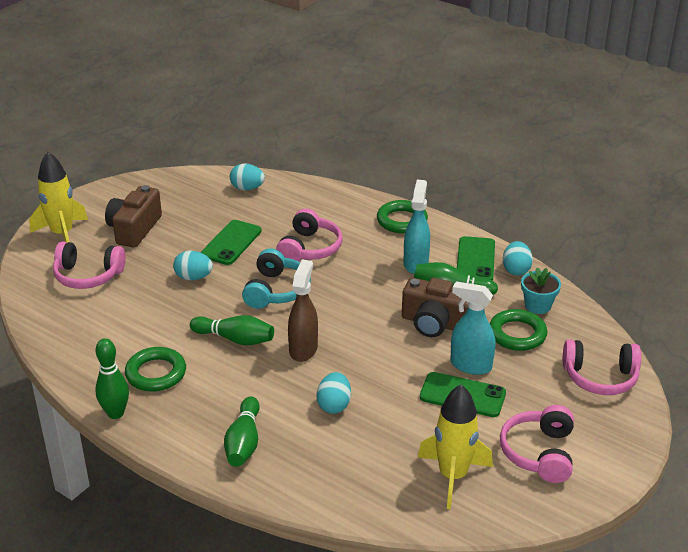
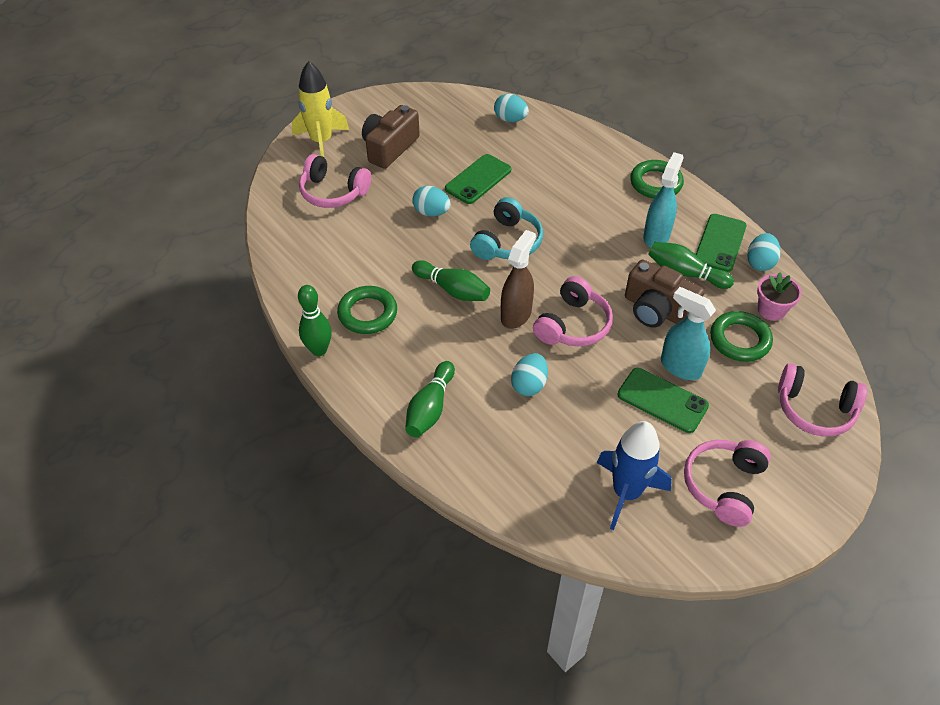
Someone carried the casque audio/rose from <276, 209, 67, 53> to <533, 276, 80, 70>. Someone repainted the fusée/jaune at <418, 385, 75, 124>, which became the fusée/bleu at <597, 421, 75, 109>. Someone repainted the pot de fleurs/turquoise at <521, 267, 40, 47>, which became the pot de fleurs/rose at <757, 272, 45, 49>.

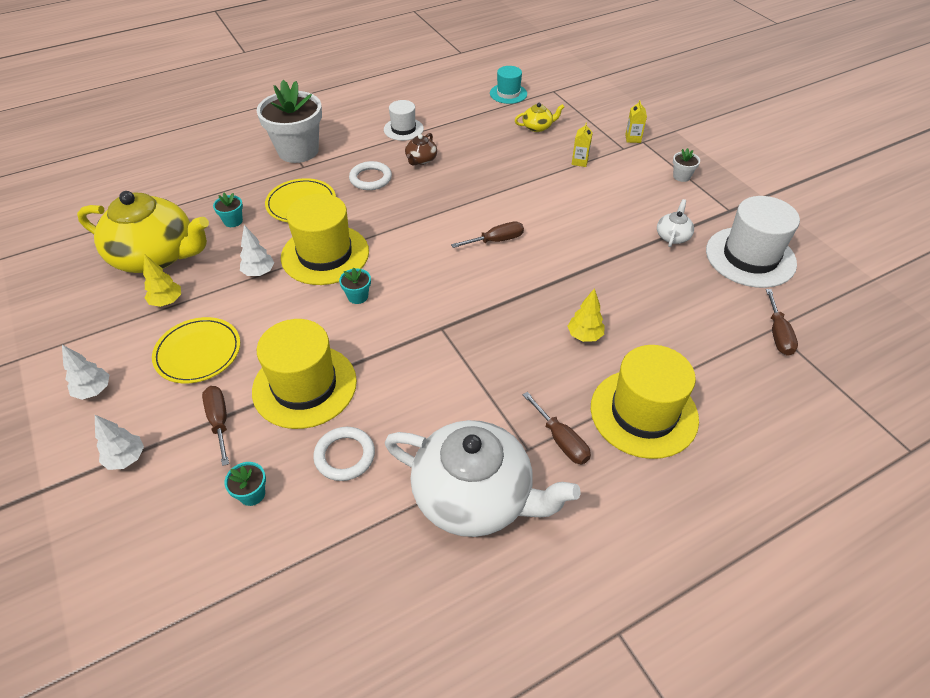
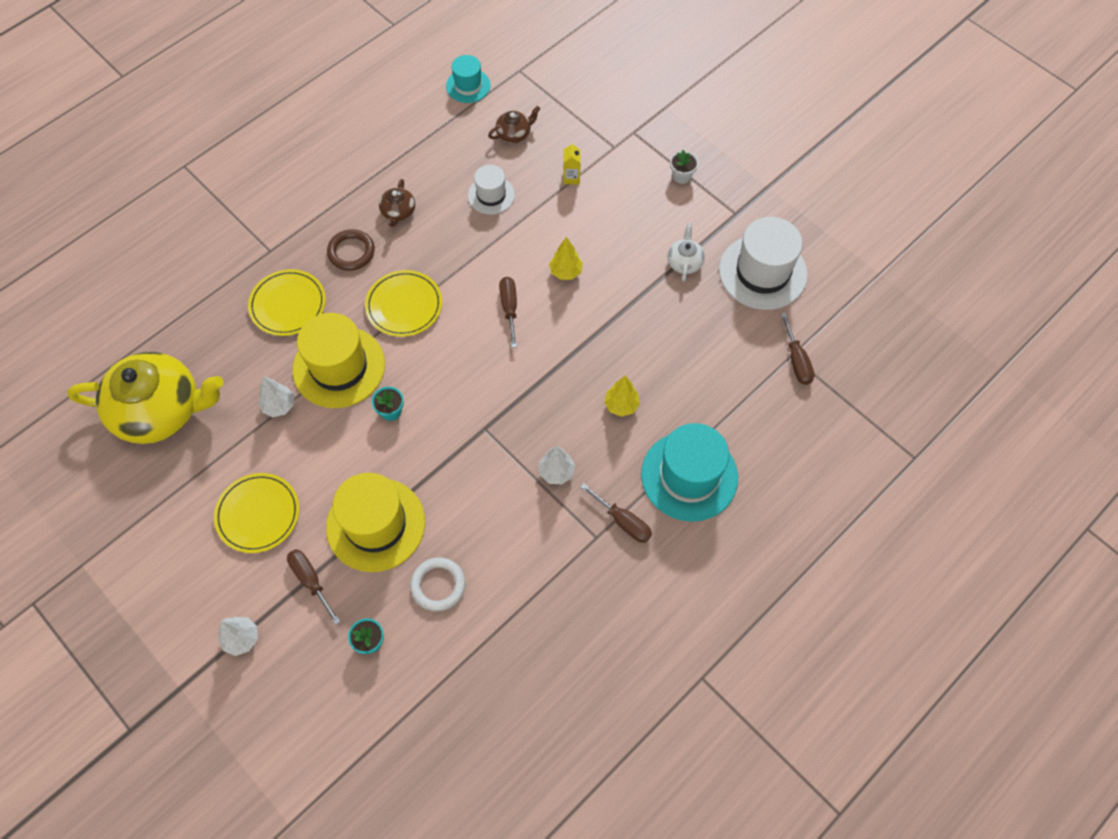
Someone repainted the anneau/blanc at <349, 161, 43, 29>, which became the anneau/marron at <327, 229, 48, 42>. Someone put down the assiette/jaune at <365, 270, 77, 67>. Someone carried the chapeau/blanc from <384, 100, 40, 41> to <468, 165, 47, 49>. Someone repainted the théière/jaune at <515, 103, 49, 29>, which became the théière/marron at <488, 106, 52, 37>. Someone rotated the tournevis/marron at <451, 222, 73, 26> by 60 degrees counterclockwise. Someone carried the arbre/blanc from <62, 345, 47, 55> to <539, 446, 36, 38>. Someone carried the arbre/jaune from <143, 254, 38, 53> to <549, 237, 34, 43>. Someone repainted the chapeau/jaune at <591, 345, 108, 114>, which became the chapeau/turquoise at <641, 423, 97, 99>. Someone took away the pot de fleurs/turquoise at <213, 193, 30, 34>. Someone took away the pot de fleurs/blanc at <257, 80, 65, 83>. Someone took away the théière/blanc at <385, 420, 195, 117>. Someone took away the brique de lait/jaune at <625, 100, 22, 43>.

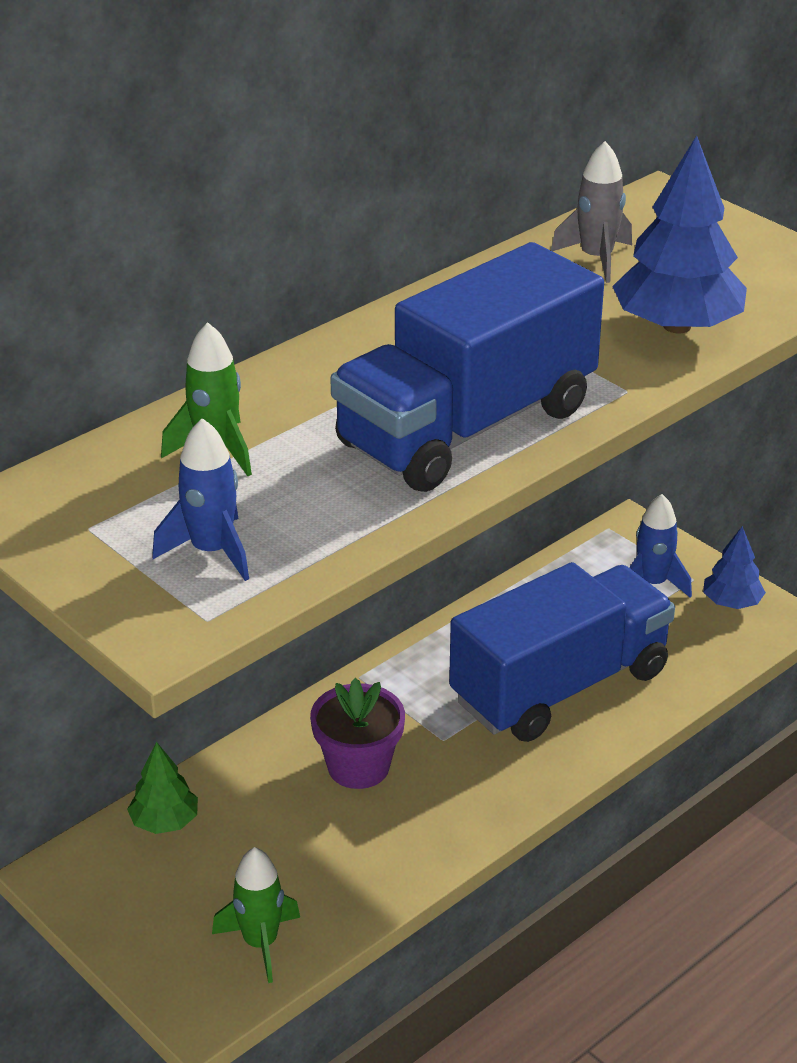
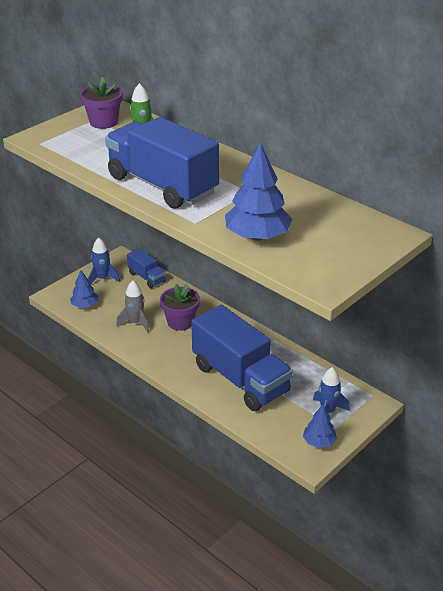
Someone swapped the fusée/vert at <212, 847, 88, 136> for the arbre/bleu at <70, 271, 29, 37>. Someone put down the pot de fleurs/violet at <80, 77, 43, 52>. Someone carried the fusée/bleu from <152, 418, 97, 163> to <88, 238, 32, 47>. Someone carried the fusée/gris from <551, 141, 81, 142> to <116, 281, 33, 51>. Someone swapped the arbre/vert at <127, 742, 71, 92> for the camion/bleu at <127, 249, 39, 39>.

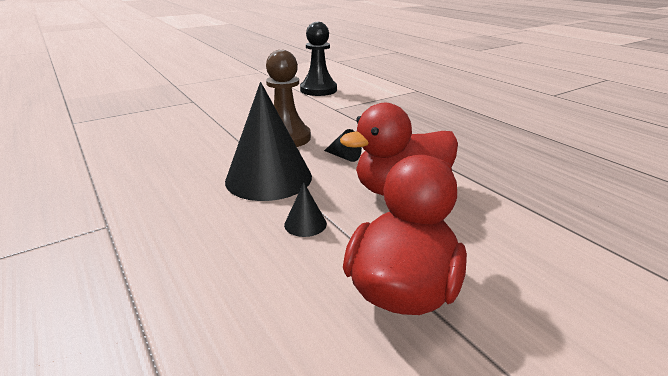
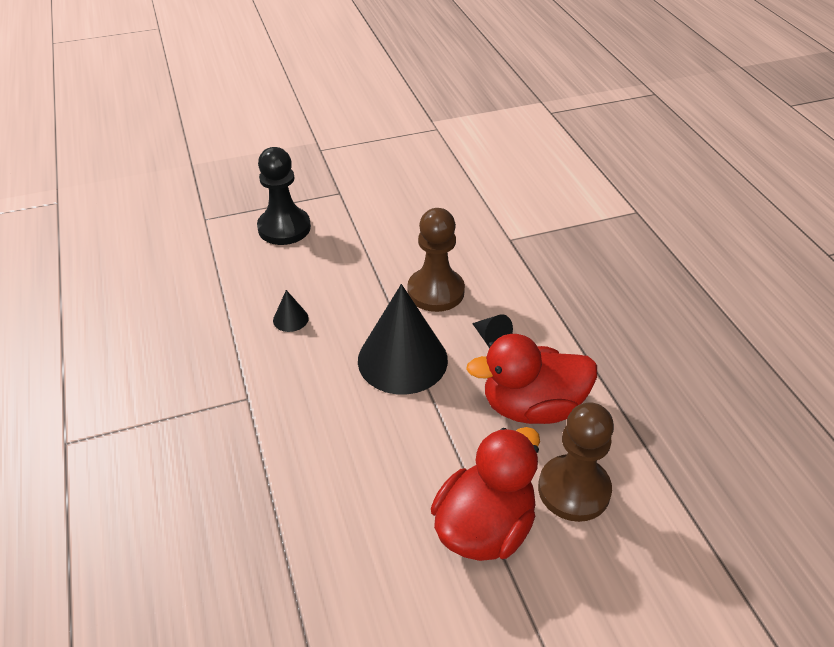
Someone carried the pion/noir from <300, 22, 37, 74> to <257, 147, 54, 98>. Someone carried the cône/noir from <284, 183, 43, 54> to <273, 290, 36, 42>. Someone put down the pion/marron at <538, 402, 76, 120>.

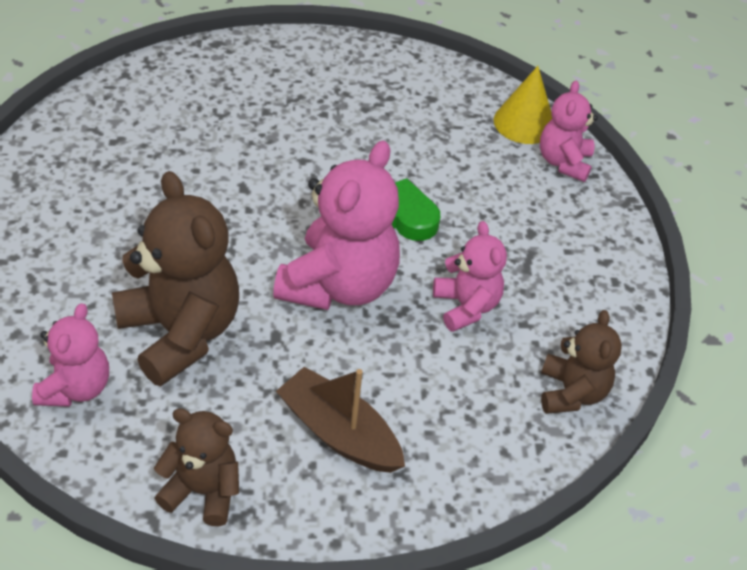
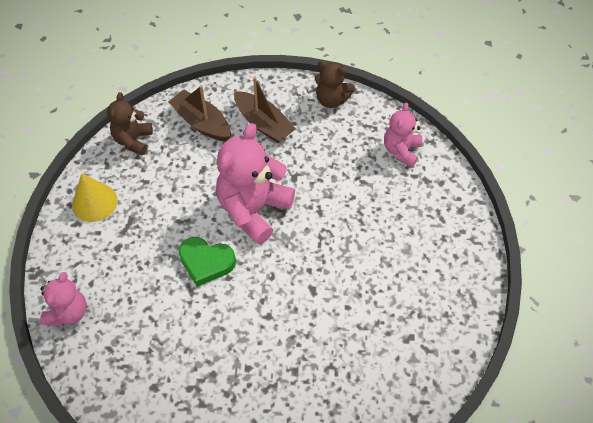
Someone carried the cône/jaune from <494, 66, 58, 78> to <72, 173, 45, 49>. Someone put down the bateau/marron at <168, 85, 63, 56>. Someone took away the ours en peluche/marron at <112, 171, 127, 215>. Someone took away the ours en peluche/rose at <433, 221, 74, 111>.

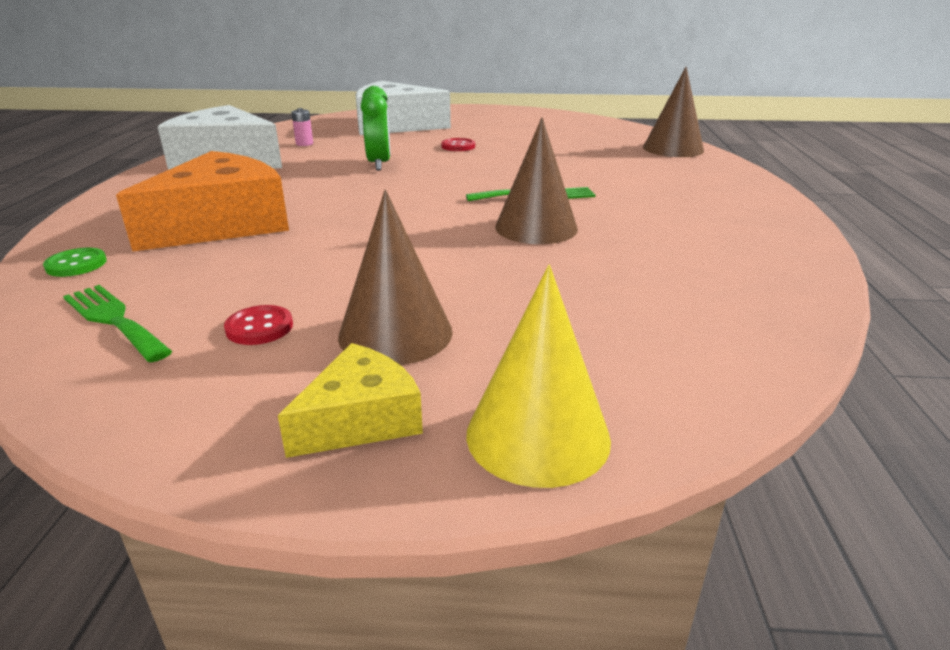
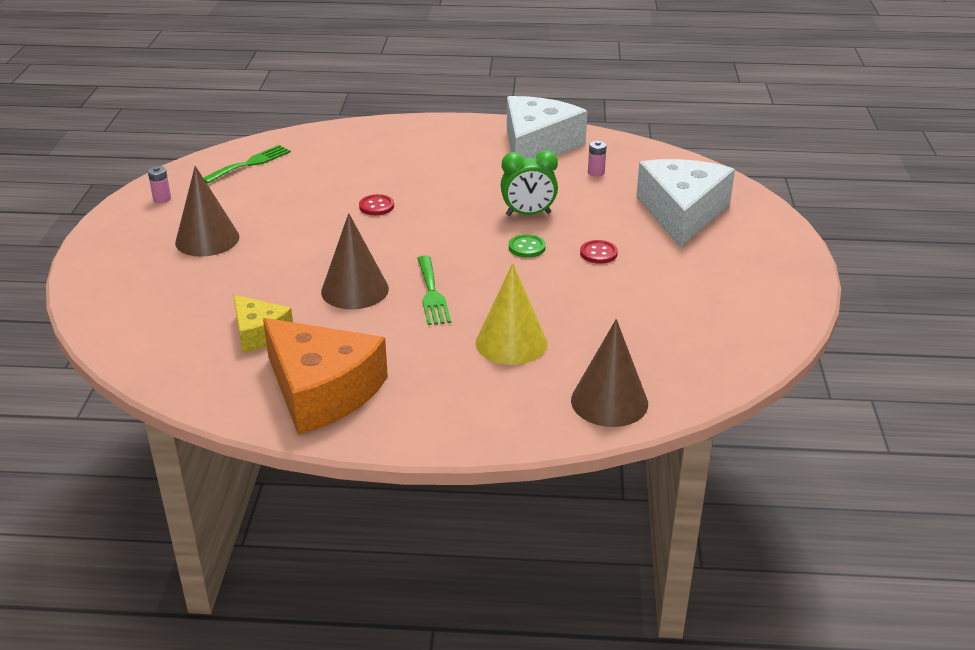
Someone put down the pile/rose at <148, 166, 23, 37>. Someone carried the fromage/jaune from <278, 343, 145, 115> to <233, 295, 60, 58>. Someone carried the fromage/orange from <116, 151, 173, 101> to <263, 318, 125, 117>. Someone carried the bouton/rouge from <224, 305, 69, 40> to <359, 194, 35, 21>. Someone carried the cône/jaune from <466, 265, 145, 223> to <476, 263, 71, 102>. Someone carried the bouton/vert from <43, 248, 64, 29> to <509, 234, 37, 24>.

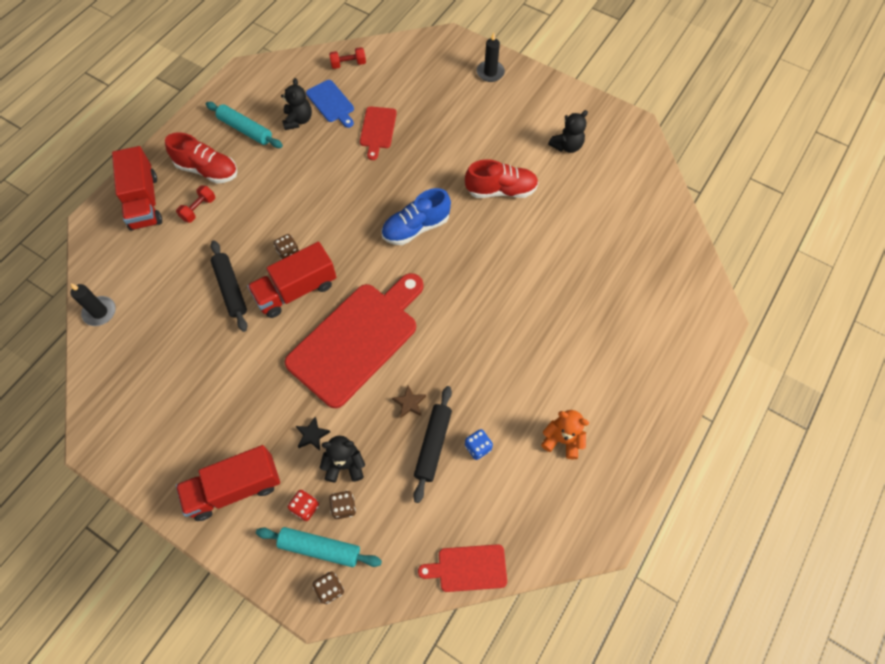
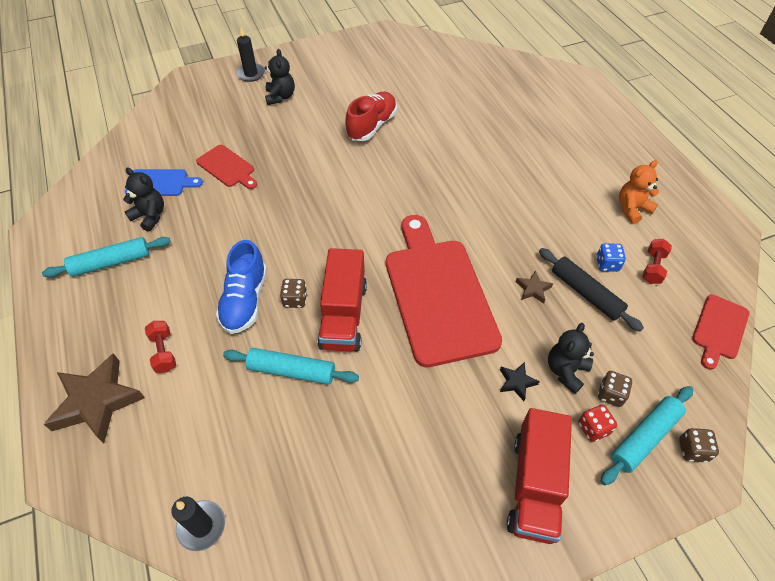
Someone swapped the camion/rouge at <112, 146, 50, 85> for the étoile/marron at <44, 353, 101, 90>. Someone carried the chaussure/bleu from <381, 188, 70, 57> to <216, 240, 51, 94>. Someone repainted the rouleau à pâtisserie/noir at <211, 241, 36, 91>, which became the rouleau à pâtisserie/turquoise at <223, 348, 136, 37>. Someone carried the ours en peluche/noir from <548, 110, 40, 43> to <265, 49, 30, 56>. Someone carried the haltère/rouge from <329, 47, 37, 22> to <642, 239, 30, 45>. Someone took away the chaussure/rouge at <165, 132, 72, 52>.

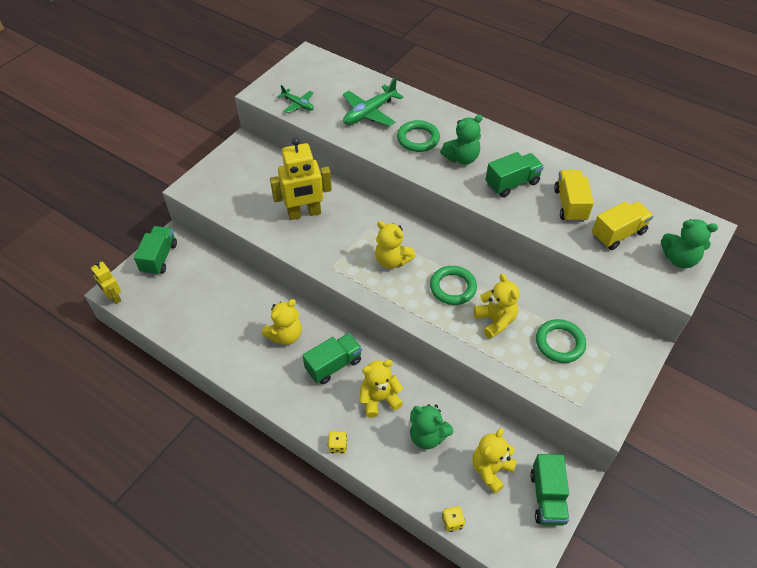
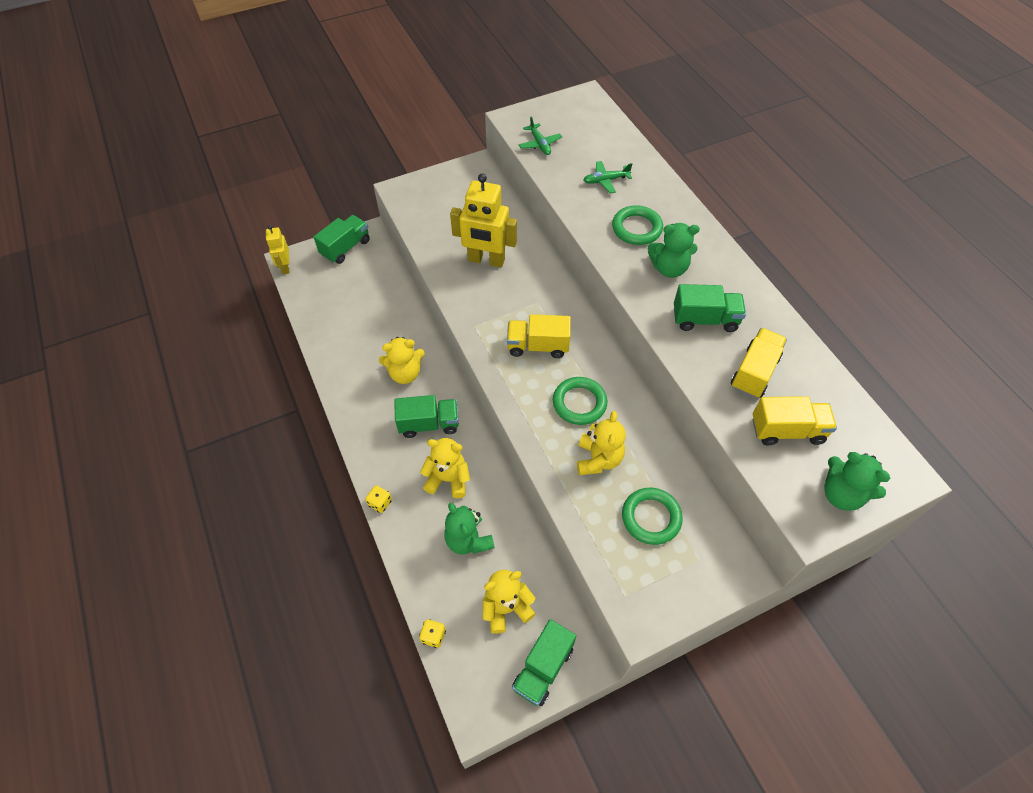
Someone swapped the ours en peluche/jaune at <375, 221, 41, 47> for the camion/jaune at <507, 314, 64, 44>. Someone scaled the avion/vert at <343, 77, 61, 50> by 0.60.

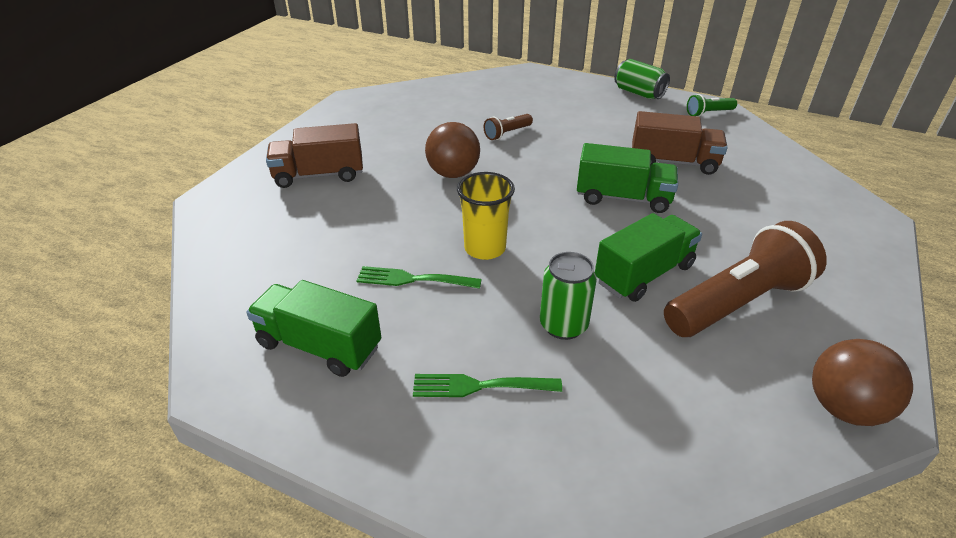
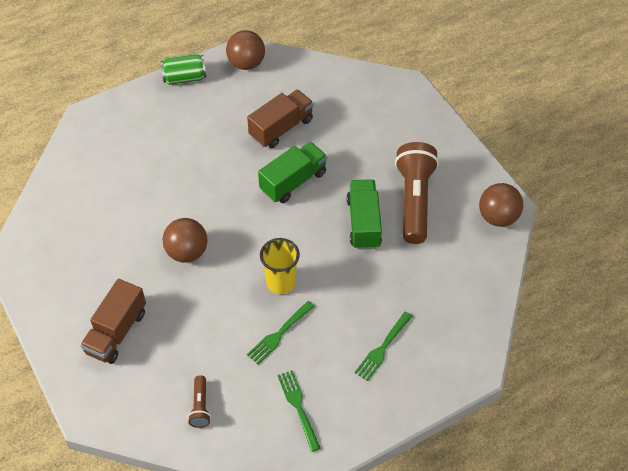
Someone carried the lampe de poche/marron from <484, 114, 49, 26> to <188, 375, 23, 53>. Someone swapped the lampe de poche/vert at <687, 94, 50, 23> for the balle/marron at <226, 30, 39, 40>. Someone swapped the camion/vert at <246, 280, 135, 97> for the fourchette/vert at <277, 370, 44, 82>. Someone took away the canette/vert at <540, 252, 57, 88>.

